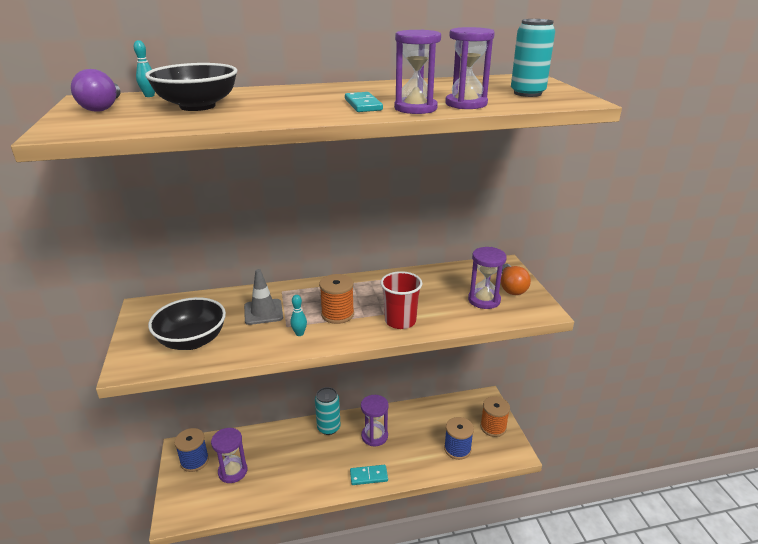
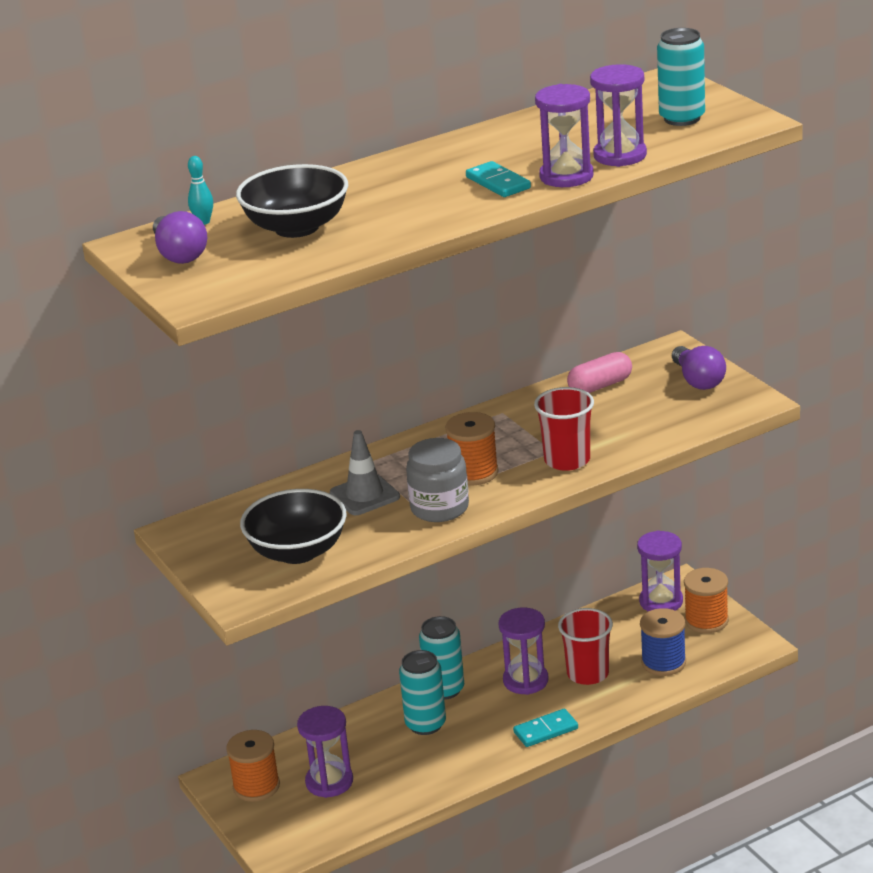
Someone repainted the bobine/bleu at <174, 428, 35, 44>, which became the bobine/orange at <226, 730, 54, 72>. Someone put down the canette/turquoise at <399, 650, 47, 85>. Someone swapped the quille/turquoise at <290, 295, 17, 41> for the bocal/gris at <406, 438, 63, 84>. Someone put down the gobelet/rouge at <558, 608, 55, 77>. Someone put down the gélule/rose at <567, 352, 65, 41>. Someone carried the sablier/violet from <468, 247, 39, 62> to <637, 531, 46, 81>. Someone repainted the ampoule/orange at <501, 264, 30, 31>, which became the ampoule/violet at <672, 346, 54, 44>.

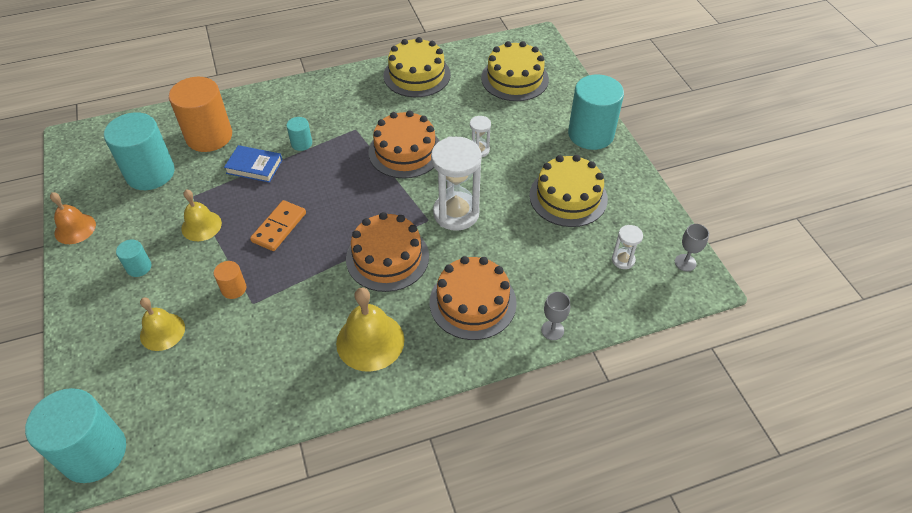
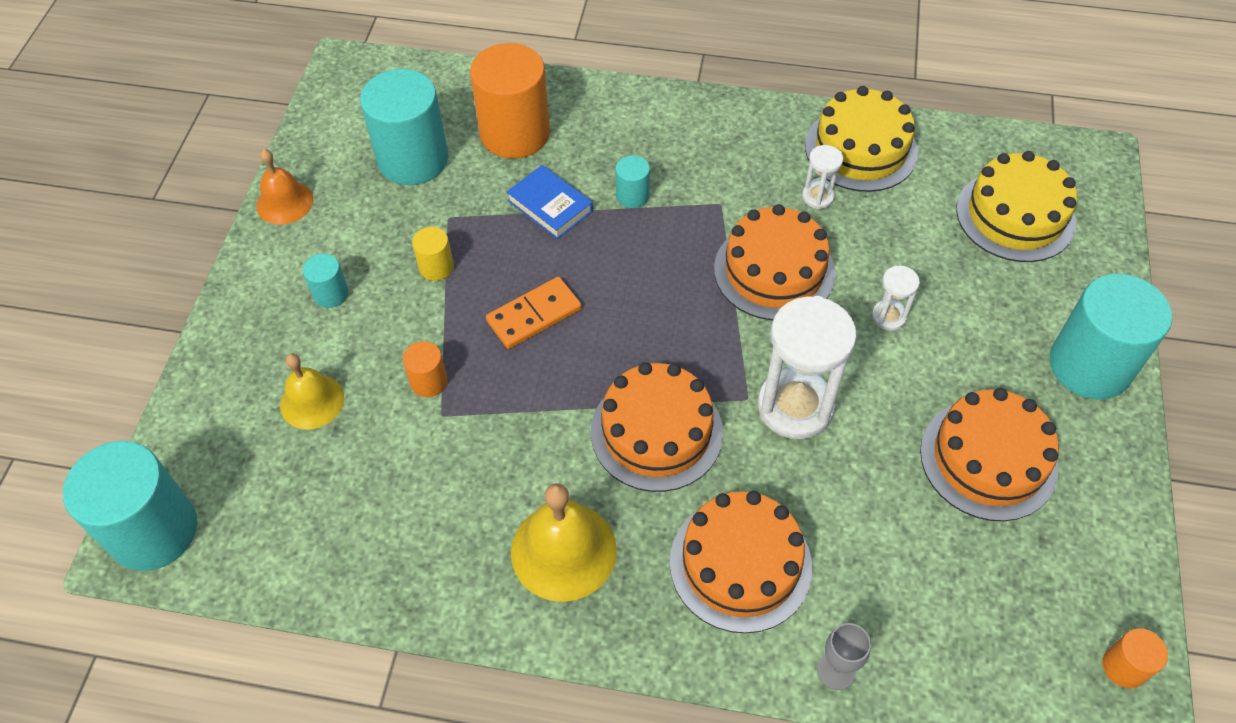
Someone swapped the cloche/jaune at <181, 189, 41, 52> for the cylindre/jaune at <412, 227, 42, 54>. Someone carried the sablier/blanc from <612, 225, 31, 44> to <802, 145, 41, 64>. Someone repainted the gâteau/jaune at <529, 155, 79, 72>, which became the gâteau/orange at <920, 388, 139, 133>. Someone swapped the verre à pied/gris at <675, 224, 34, 47> for the cylindre/orange at <1102, 628, 66, 60>.

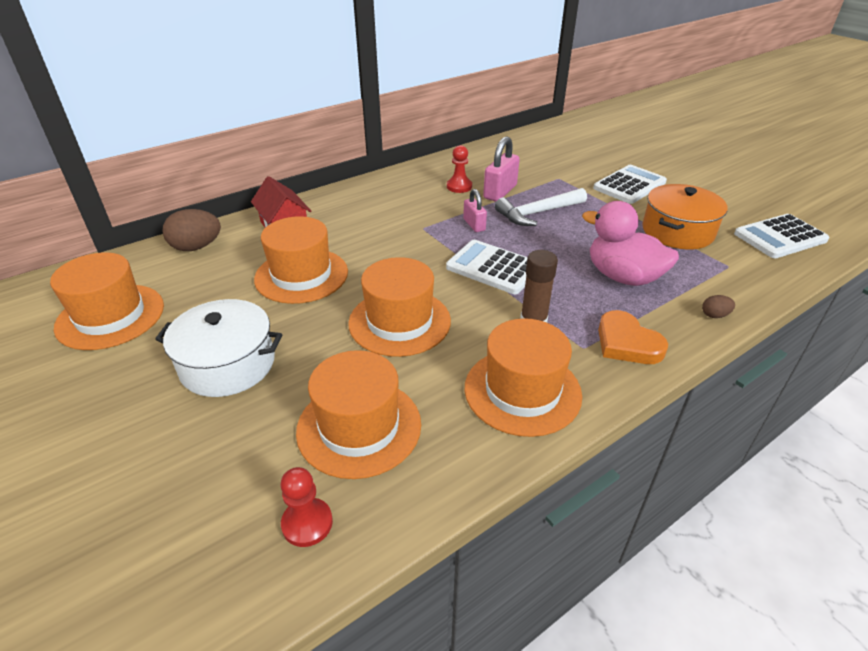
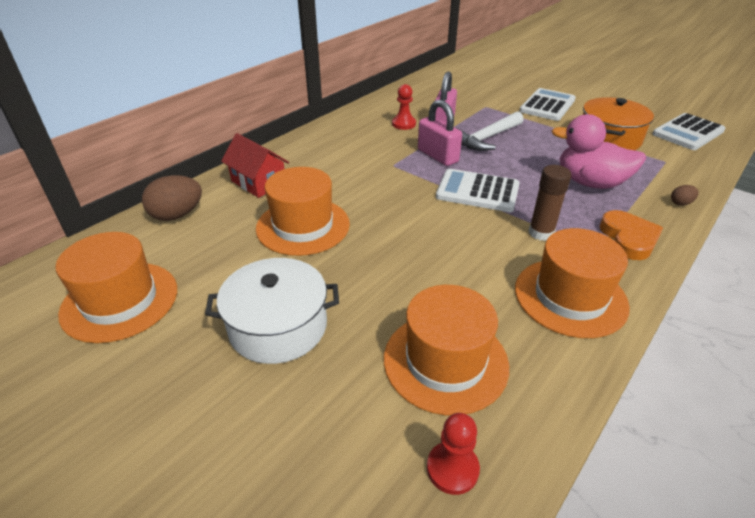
Someone scaled the cadenas/rose at <463, 189, 24, 43> by 1.60. Someone rotated the cœur/orange at <598, 310, 70, 54> by 135 degrees counterclockwise. Someone took away the chapeau/orange at <348, 257, 103, 100>.

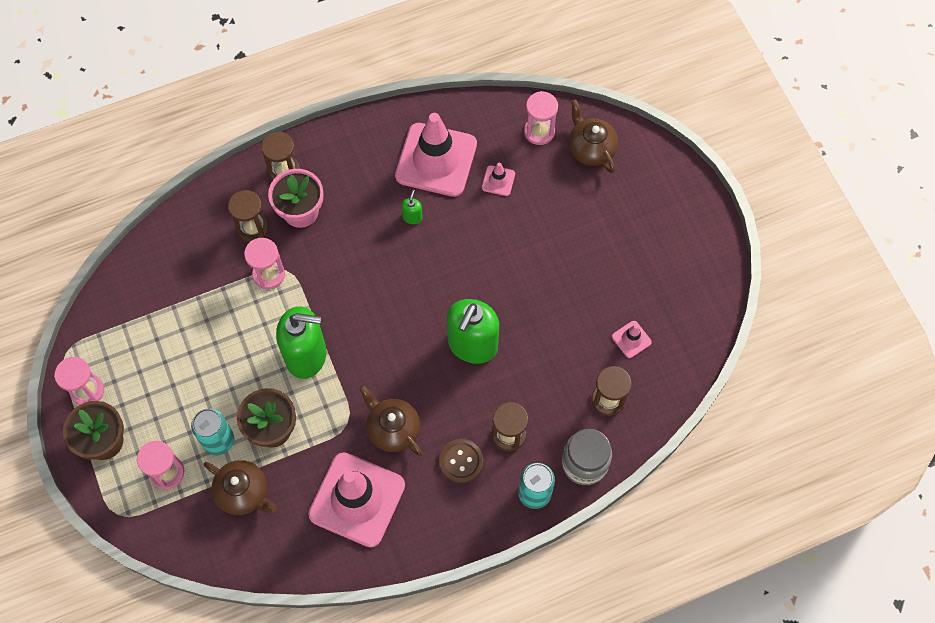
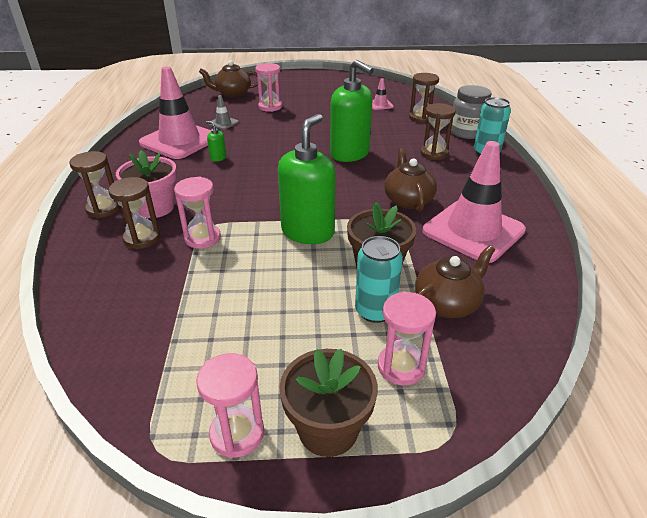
Someone repainted the cône de chantier/rose at <482, 162, 33, 34>, which became the cône de chantier/gris at <208, 95, 31, 35>. Someone carried the sablier/rose from <524, 91, 34, 54> to <255, 63, 27, 49>. Someone rotated the théière/marron at <359, 385, 64, 71> by 105 degrees clockwise. Someone took away the bouton/marron at <439, 439, 44, 44>.

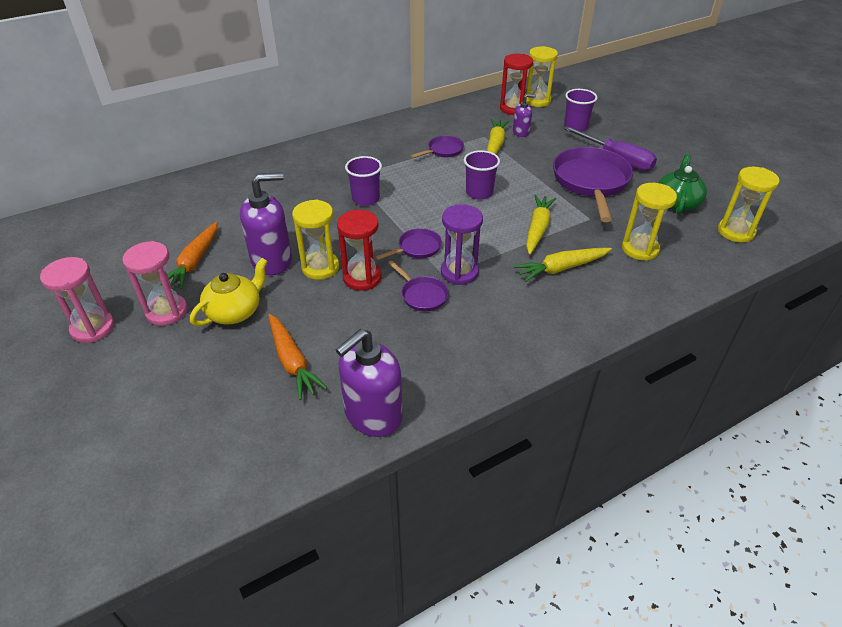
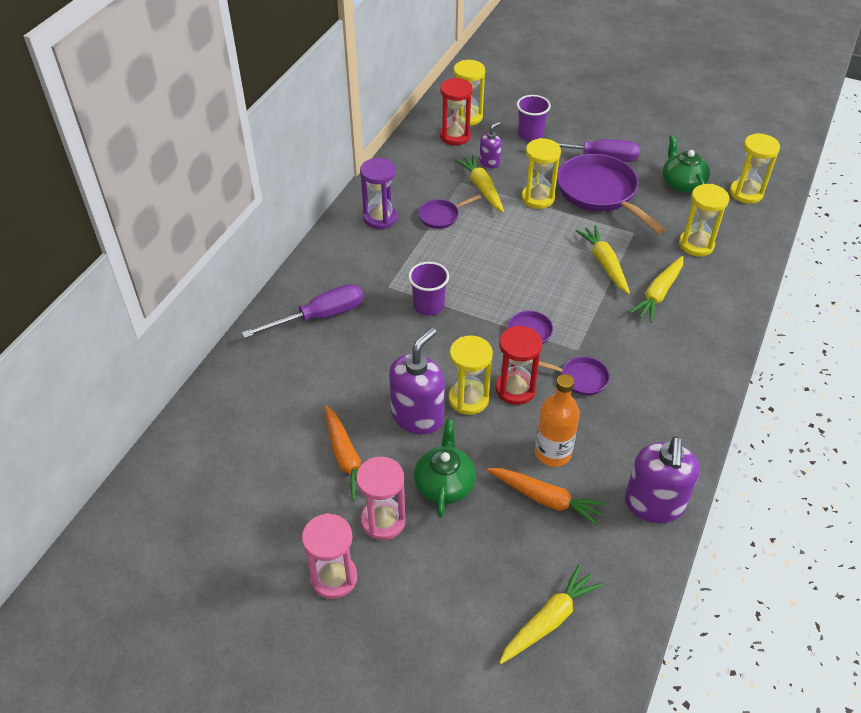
Someone put down the tournevis/violet at <242, 284, 121, 54>. Someone carried the sablier/violet from <441, 204, 42, 81> to <360, 158, 37, 71>. Someone repainted the théière/jaune at <190, 258, 78, 68>, which became the théière/vert at <414, 419, 62, 99>. Someone rotated the poêle/violet at <411, 136, 53, 22> by 135 degrees counterclockwise. Someone put down the carotte/jaune at <499, 565, 103, 99>. Someone put down the sablier/jaune at <522, 138, 39, 71>. Someone put down the bouteille/orange at <535, 374, 45, 93>. Someone took away the gobelet/violet at <464, 150, 36, 50>.

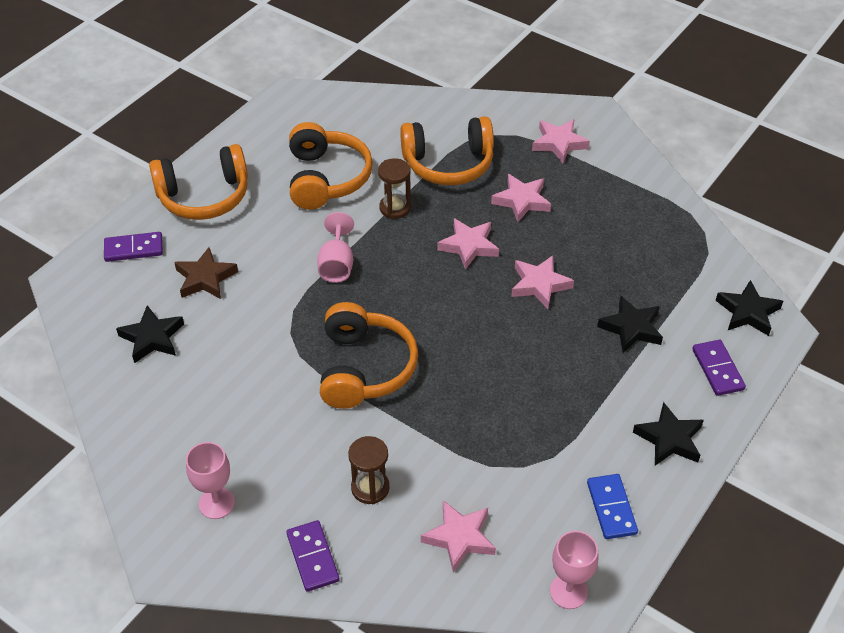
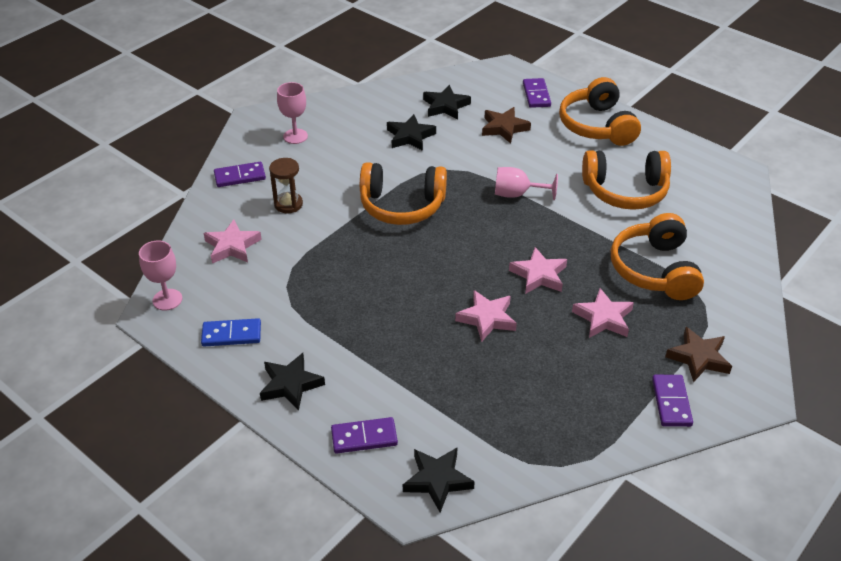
Someone carried the étoile/noir from <597, 296, 66, 57> to <387, 114, 49, 37>. Someone put down the domino/violet at <652, 375, 41, 52>. Someone repainted the étoile/rose at <532, 119, 58, 44>, which became the étoile/marron at <665, 327, 67, 55>. Someone took away the sablier/marron at <378, 158, 33, 61>.

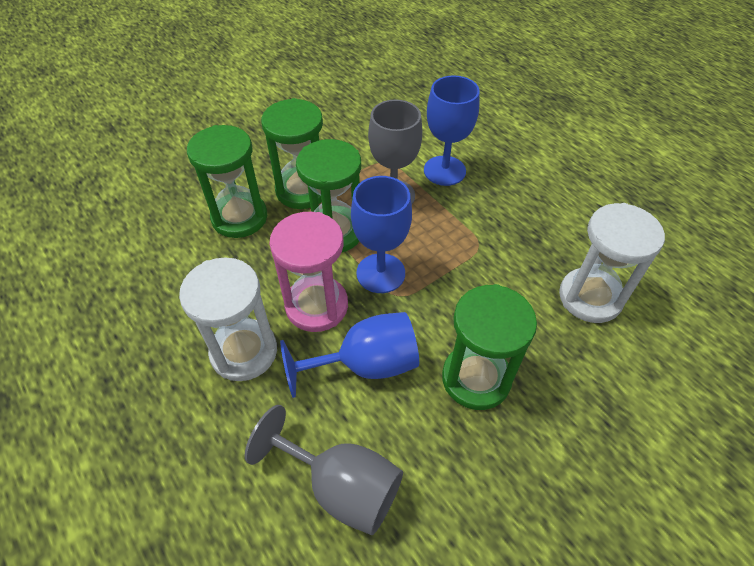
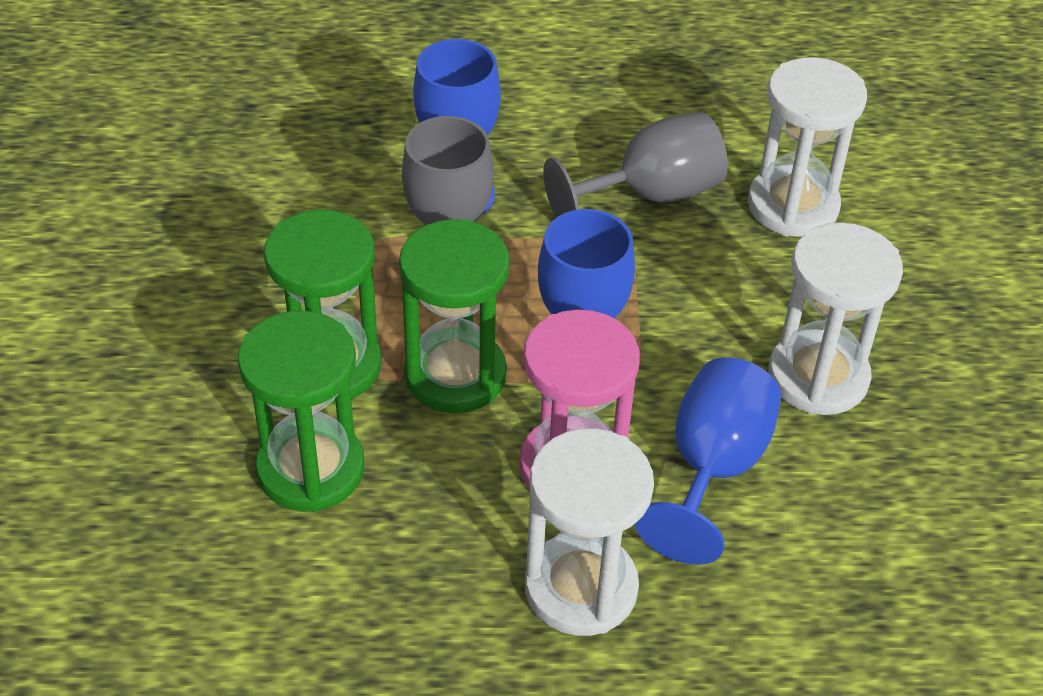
Someone carried the verre à pied/gris from <245, 405, 158, 130> to <543, 112, 185, 105>. Someone repainted the sablier/vert at <442, 284, 95, 126>, which became the sablier/blanc at <768, 222, 135, 193>.

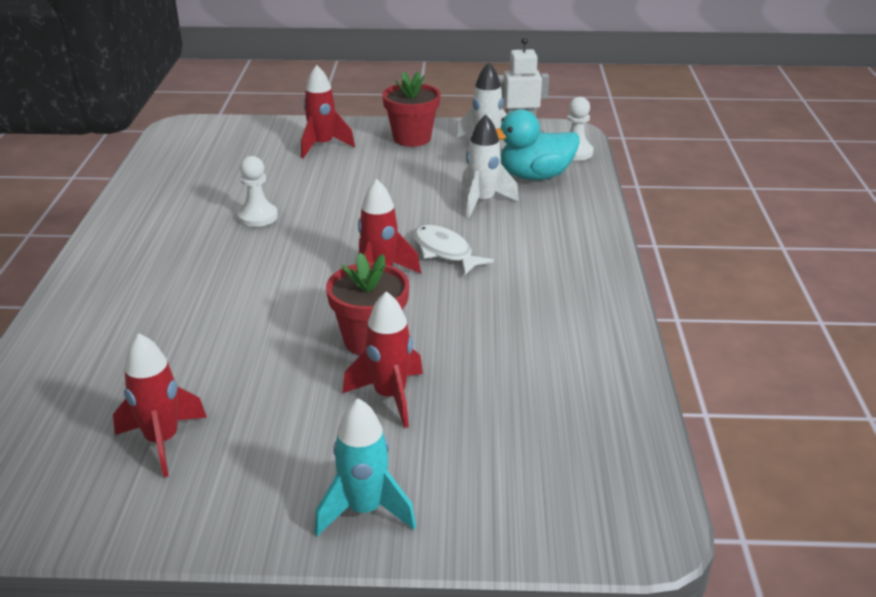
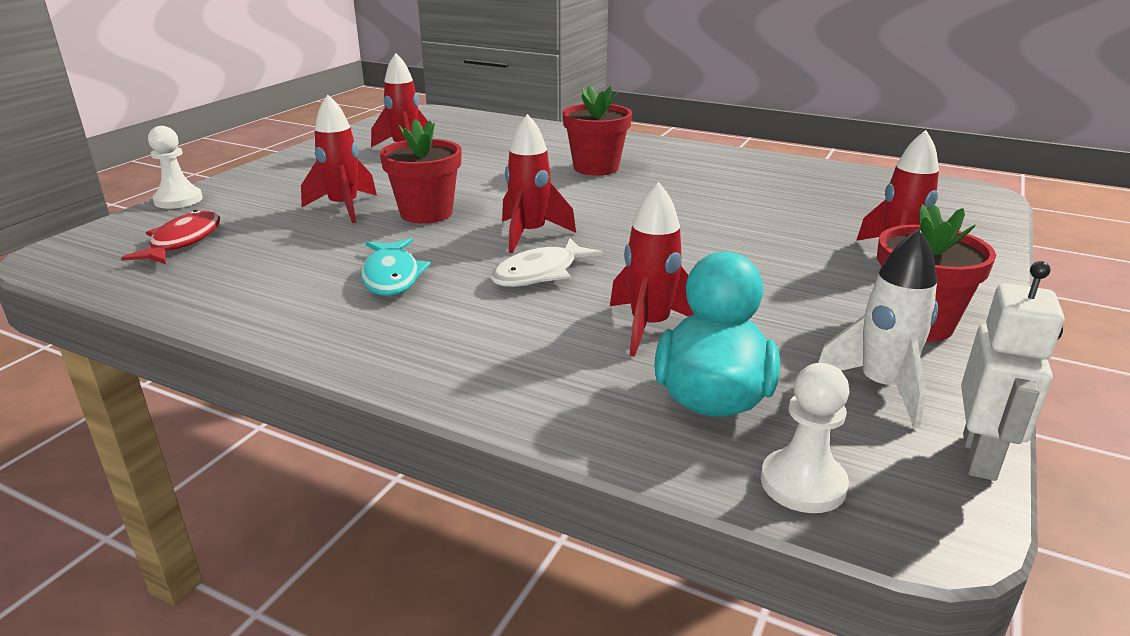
Someone put down the poisson/rouge at <121, 210, 99, 54>. Someone carried the pion/blanc from <237, 156, 41, 71> to <148, 126, 55, 83>. Someone put down the poisson/turquoise at <361, 238, 70, 58>. Someone rotated the poisson/blanc at <413, 225, 81, 50> by 150 degrees clockwise. Someone put down the pot de fleurs/rouge at <562, 86, 70, 90>. Someone repainted the fusée/blanc at <461, 114, 58, 104>, which became the fusée/rouge at <610, 182, 84, 175>. Someone took away the fusée/turquoise at <315, 398, 101, 138>.

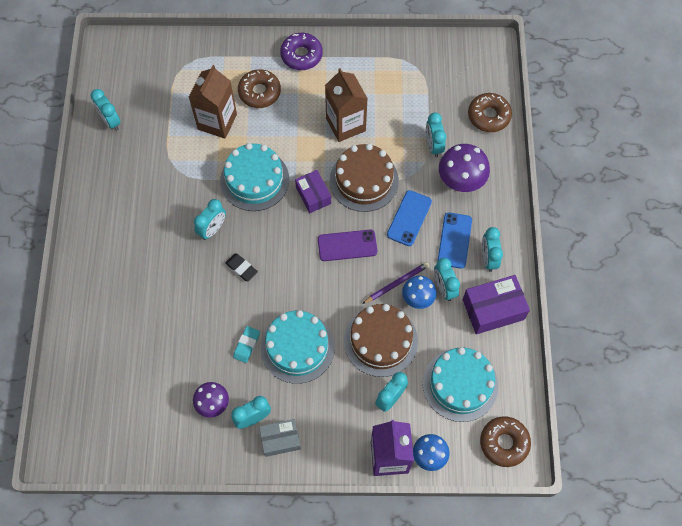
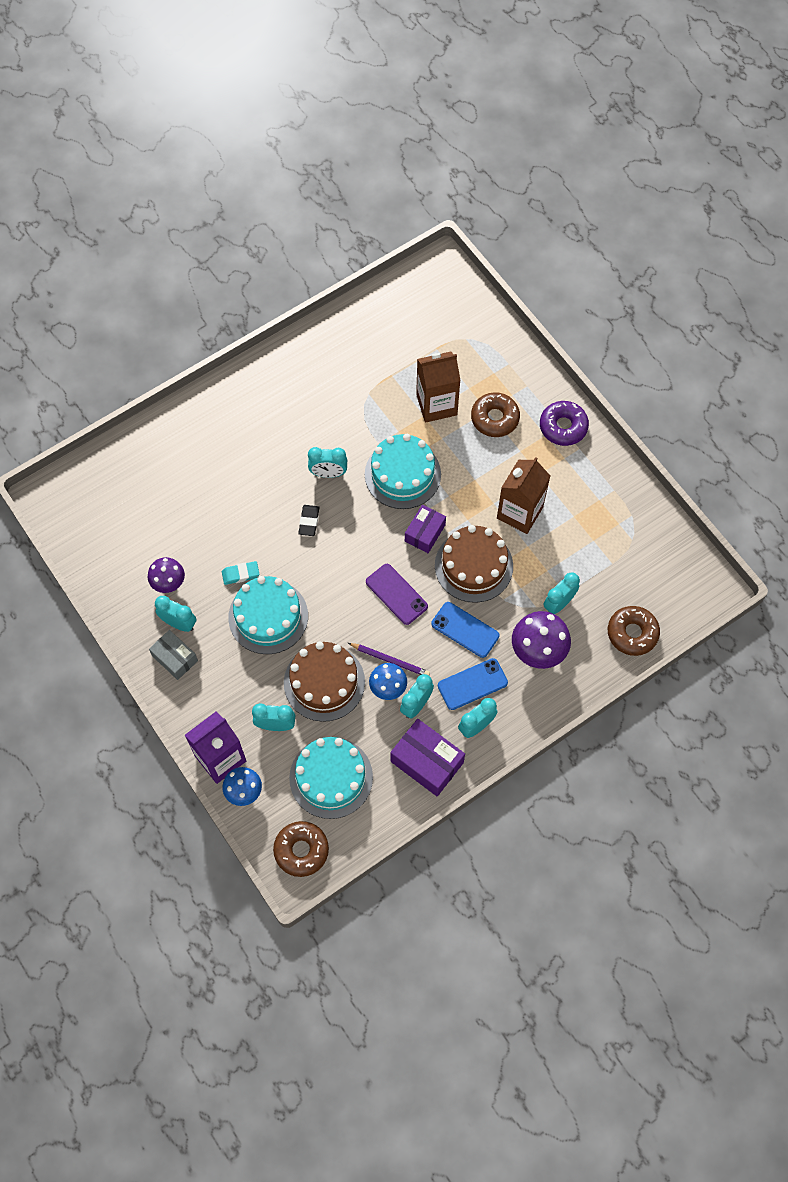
Someone rotated the téléphone/bleu at <387, 190, 45, 56> by 45 degrees clockwise. Someone took away the réveil/turquoise at <91, 89, 30, 42>.

